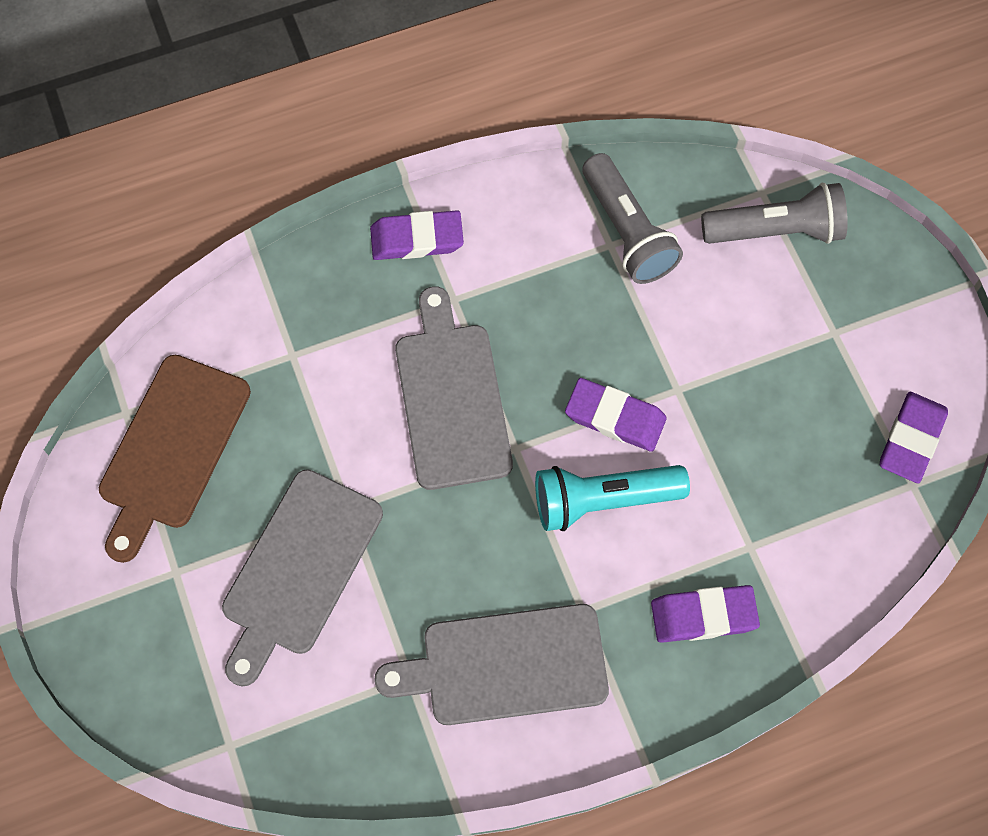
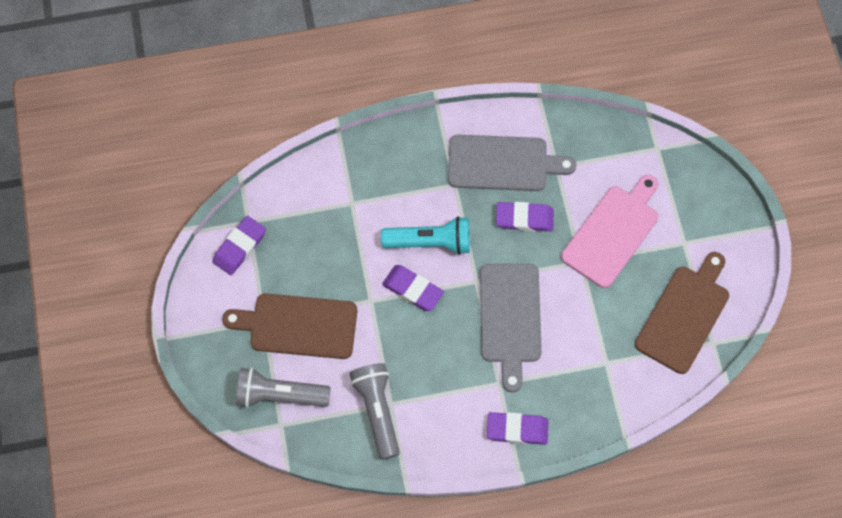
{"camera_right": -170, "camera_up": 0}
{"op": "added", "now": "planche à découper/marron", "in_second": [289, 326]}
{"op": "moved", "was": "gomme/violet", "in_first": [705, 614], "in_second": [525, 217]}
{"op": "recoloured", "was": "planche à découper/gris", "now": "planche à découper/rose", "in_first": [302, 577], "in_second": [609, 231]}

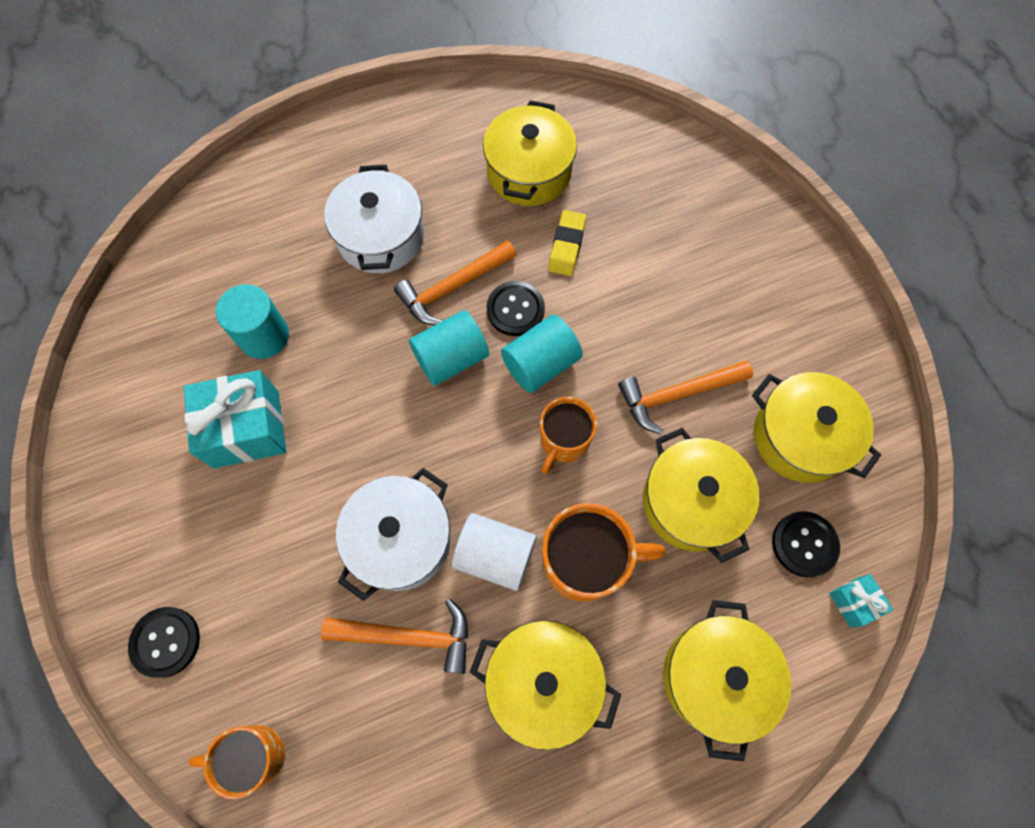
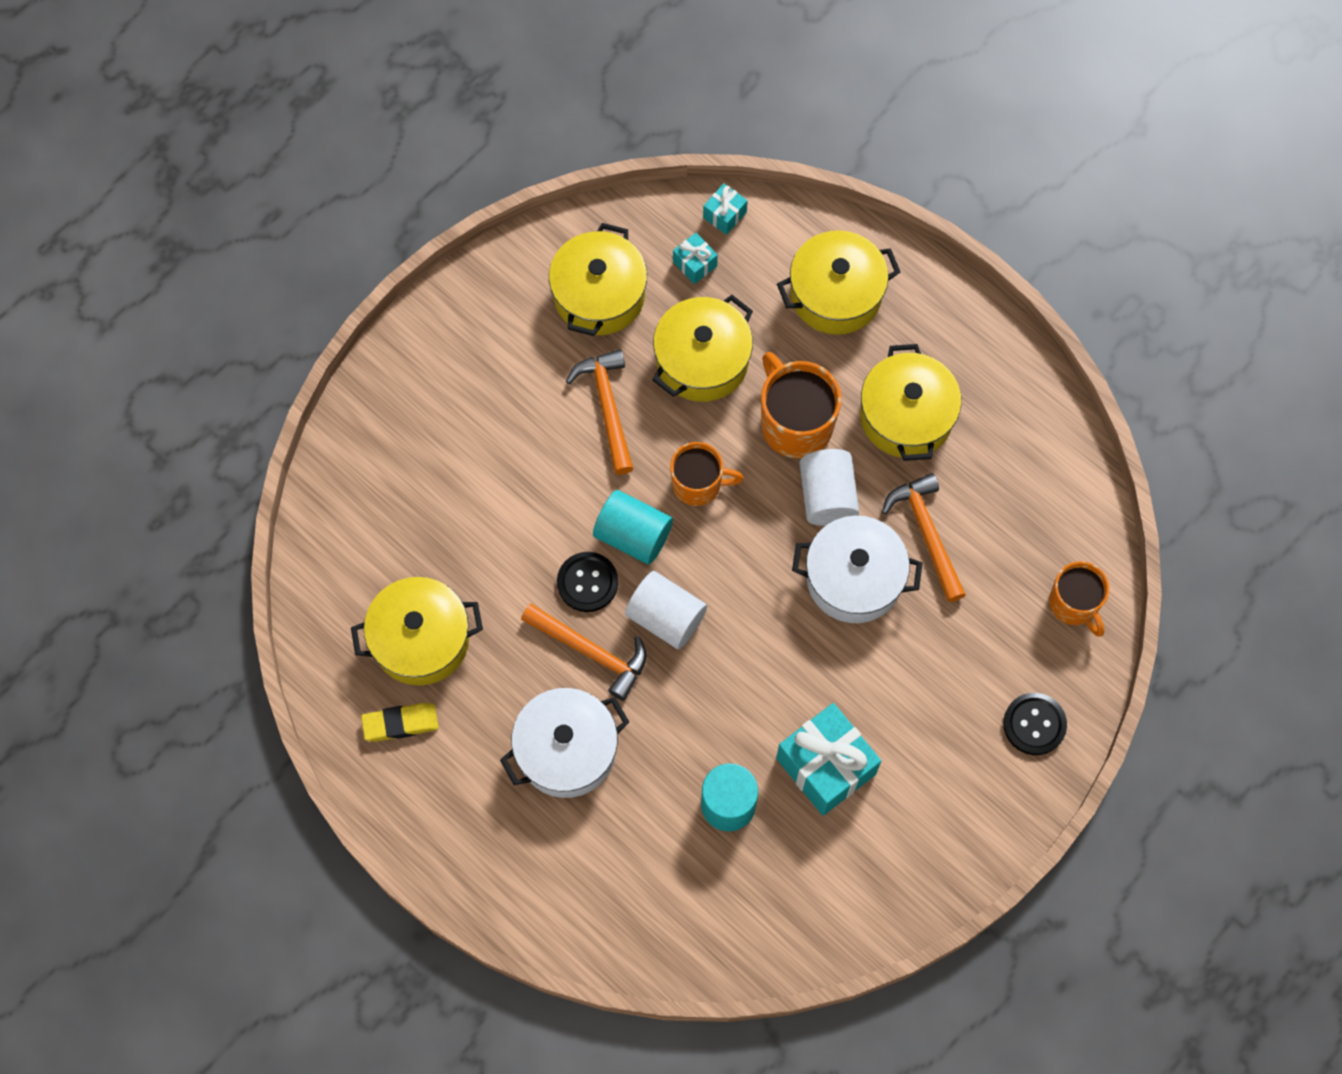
{"camera_right": -115, "camera_up": 0}
{"op": "moved", "was": "gomme/jaune", "in_first": [567, 243], "in_second": [400, 722]}
{"op": "turned", "was": "marteau/orange", "in_first": [685, 397], "in_second": [599, 412], "clockwise": -150}
{"op": "recoloured", "was": "cylindre/turquoise", "now": "cylindre/blanc", "in_first": [449, 347], "in_second": [666, 610]}
{"op": "replaced", "was": "bouton/noir", "now": "cadeau/turquoise", "in_first": [806, 544], "in_second": [695, 258]}

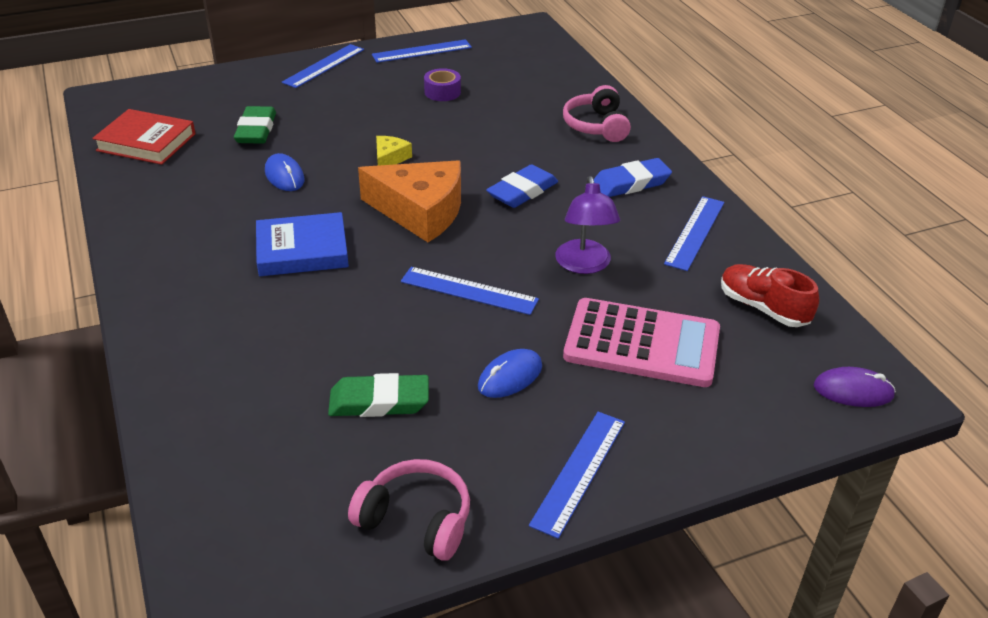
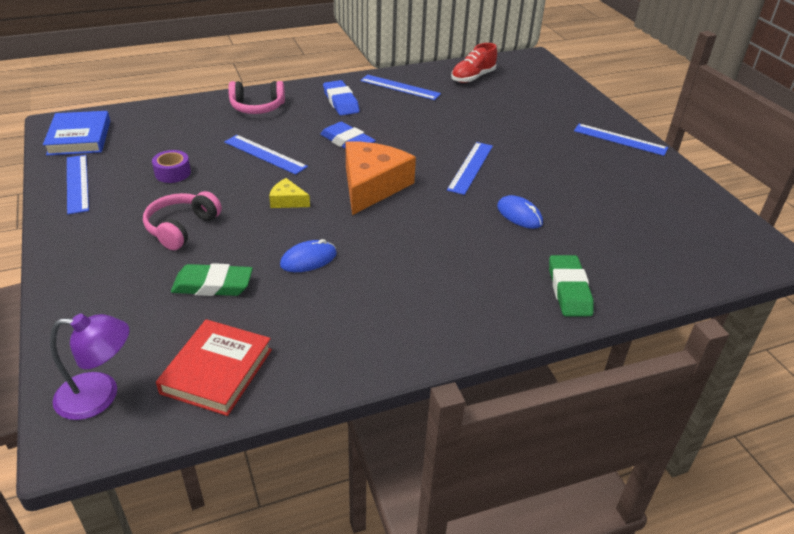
{"camera_right": -90, "camera_up": 0}
{"op": "moved", "was": "livre/bleu", "in_first": [302, 244], "in_second": [76, 133]}
{"op": "moved", "was": "lampe/violet", "in_first": [587, 225], "in_second": [89, 367]}
{"op": "moved", "was": "casque audio/rose", "in_first": [409, 510], "in_second": [182, 220]}
{"op": "moved", "was": "règle/bleu", "in_first": [323, 66], "in_second": [266, 155]}
{"op": "moved", "was": "souris/bleu", "in_first": [510, 373], "in_second": [520, 212]}
{"op": "moved", "was": "gomme/vert", "in_first": [378, 395], "in_second": [571, 285]}
{"op": "removed", "was": "calculatrice/rose", "in_first": [641, 342]}
{"op": "removed", "was": "souris/violet", "in_first": [855, 387]}

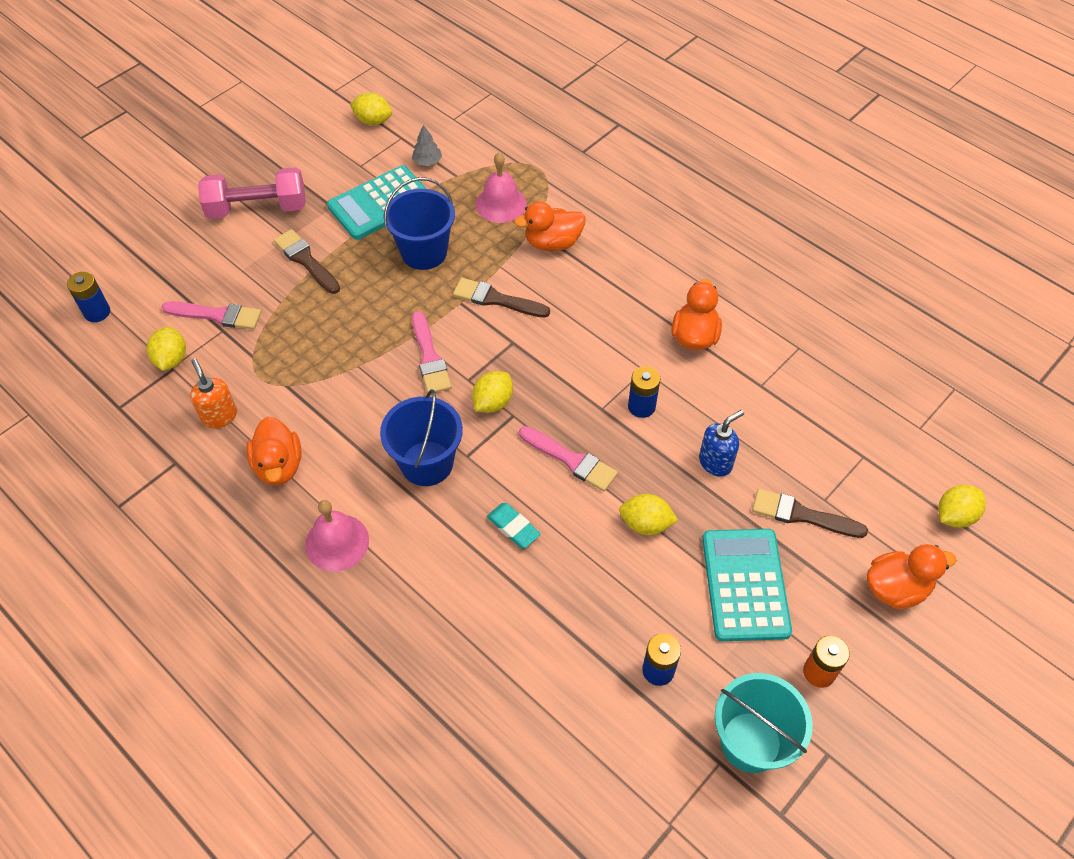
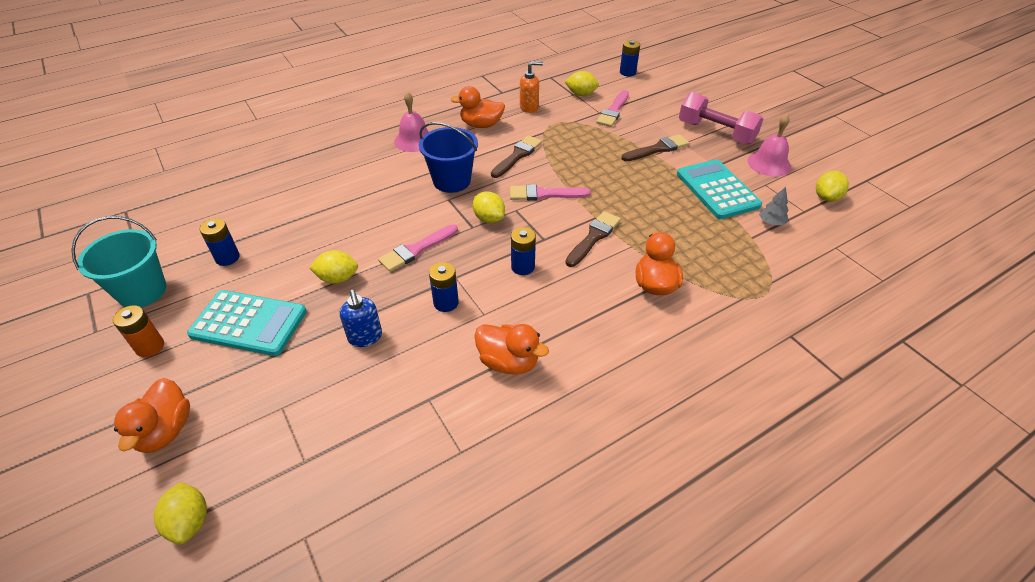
{"camera_right": 105, "camera_up": -10}
{"op": "turned", "was": "citron/jaune", "in_first": [648, 514], "in_second": [333, 267], "clockwise": 60}
{"op": "moved", "was": "pinceau/marron", "in_first": [810, 513], "in_second": [516, 156]}
{"op": "added", "now": "pile/bleu", "in_second": [523, 251]}
{"op": "turned", "was": "haltère/rose", "in_first": [252, 193], "in_second": [721, 118], "clockwise": -60}
{"op": "moved", "was": "cloche/rose", "in_first": [501, 188], "in_second": [769, 146]}
{"op": "removed", "was": "seau/bleu", "in_first": [419, 223]}
{"op": "removed", "was": "gomme/turquoise", "in_first": [514, 525]}

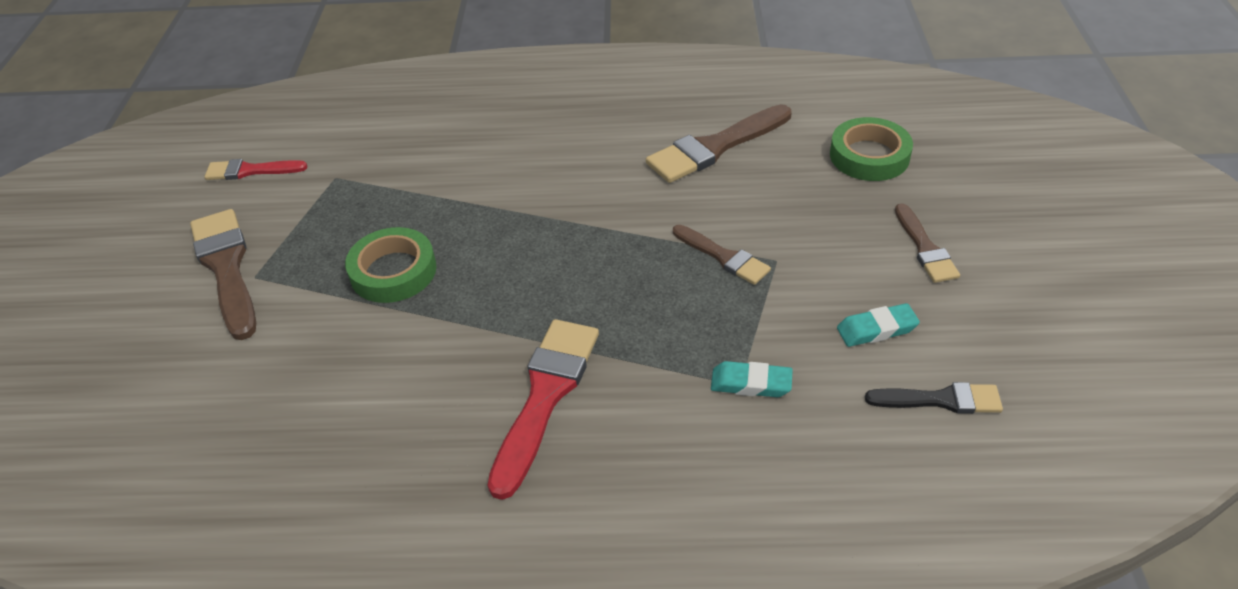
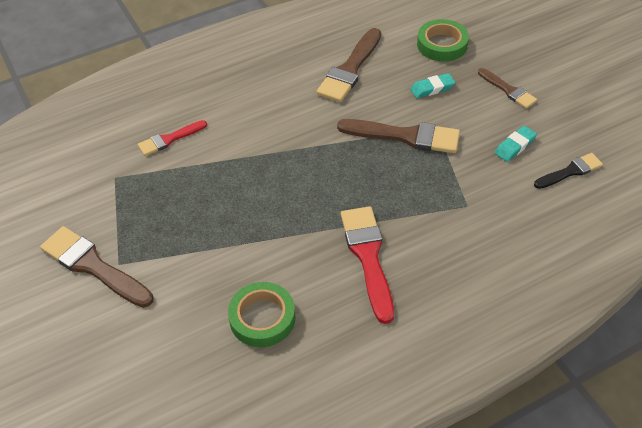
{"camera_right": -30, "camera_up": 5}
{"op": "moved", "was": "pinceau/rouge", "in_first": [255, 169], "in_second": [172, 138]}
{"op": "moved", "was": "ruban adhésif/vert", "in_first": [390, 265], "in_second": [261, 314]}
{"op": "resized", "was": "pinceau/marron", "in_first": [722, 255], "in_second": [398, 136], "ratio": 1.68}
{"op": "moved", "was": "gomme/turquoise", "in_first": [752, 379], "in_second": [432, 85]}

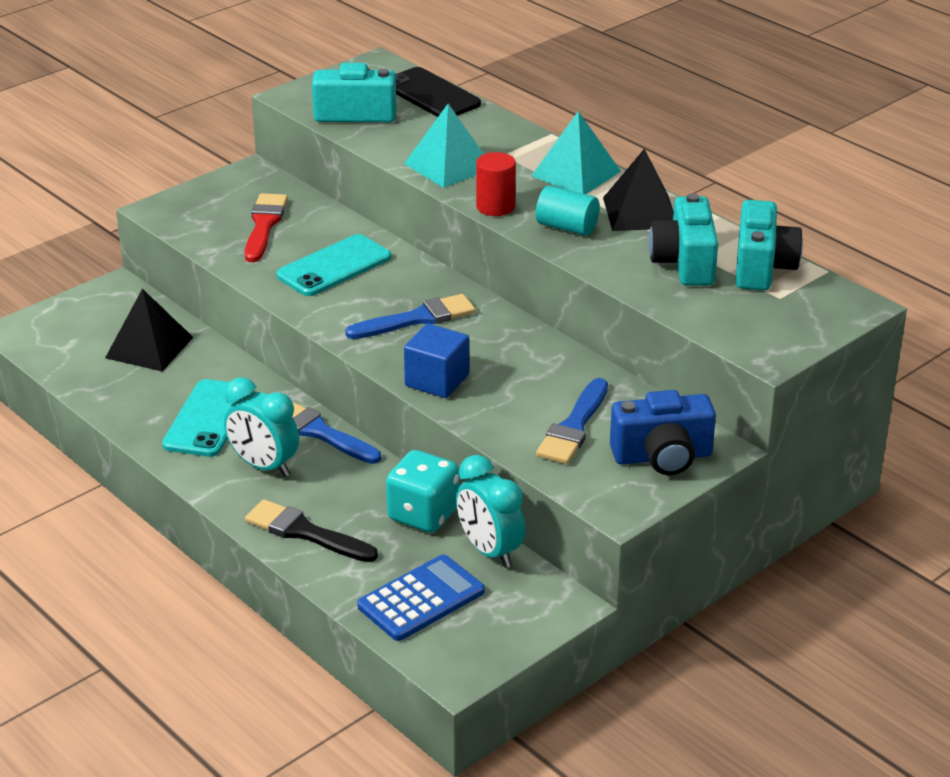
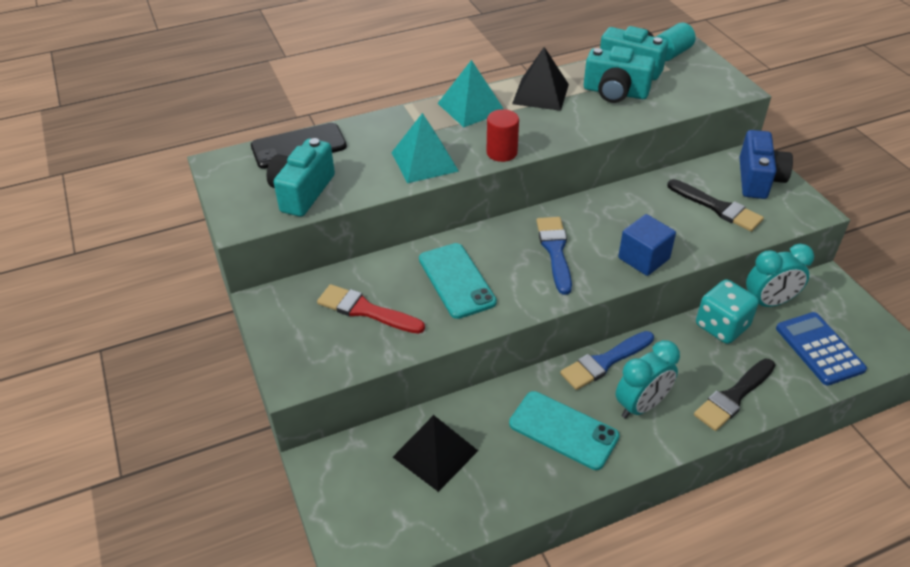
{"camera_right": -70, "camera_up": 10}
{"op": "moved", "was": "cylindre/turquoise", "in_first": [568, 210], "in_second": [676, 42]}
{"op": "recoloured", "was": "pinceau/bleu", "now": "pinceau/noir", "in_first": [572, 421], "in_second": [715, 205]}

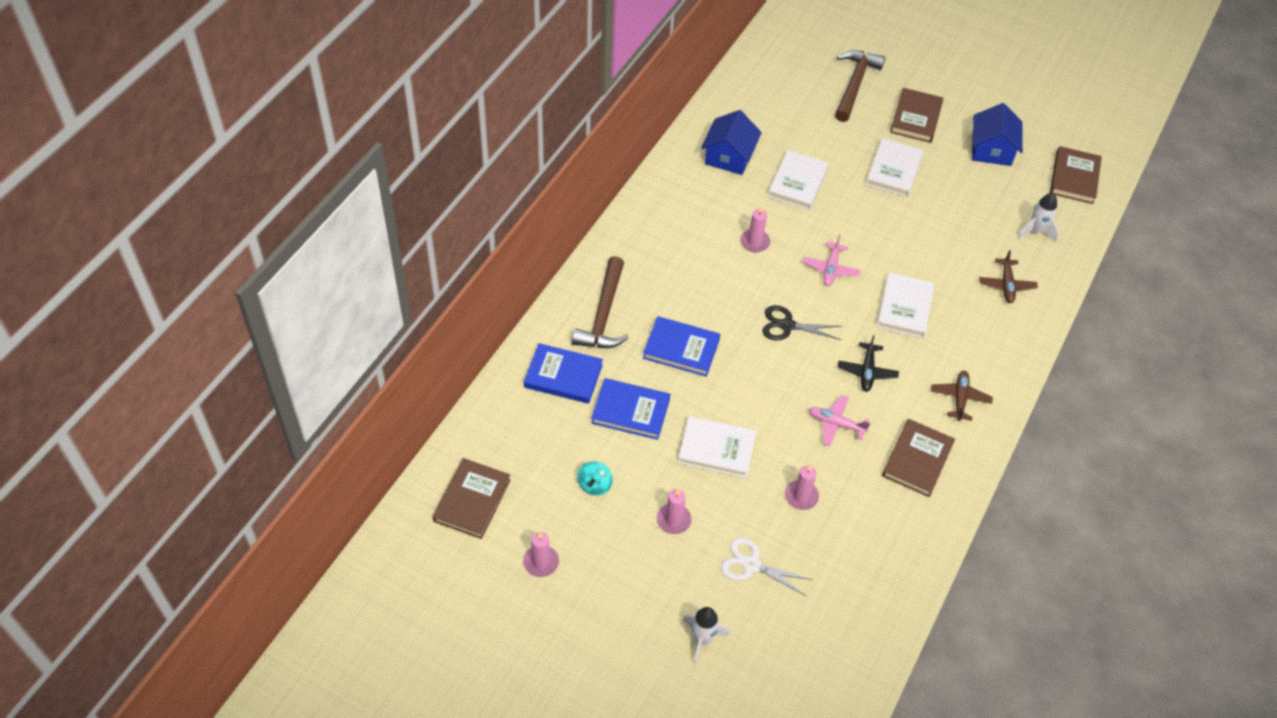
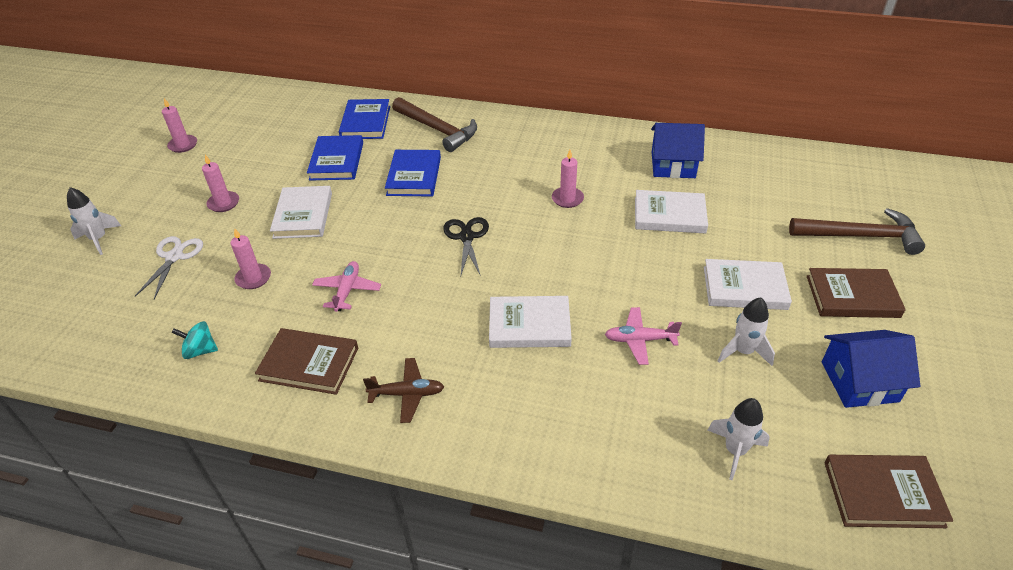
{"camera_right": 80, "camera_up": -10}
{"op": "moved", "was": "toupie/turquoise", "in_first": [595, 478], "in_second": [195, 340]}
{"op": "turned", "was": "marteau/marron", "in_first": [600, 302], "in_second": [434, 124], "clockwise": -135}
{"op": "moved", "was": "avion/rose", "in_first": [832, 260], "in_second": [643, 336]}
{"op": "added", "now": "fusée/blanc", "in_second": [746, 332]}
{"op": "removed", "was": "livre/marron", "in_first": [472, 498]}
{"op": "removed", "was": "avion/noir", "in_first": [868, 363]}
{"op": "removed", "was": "avion/marron", "in_first": [1008, 276]}

